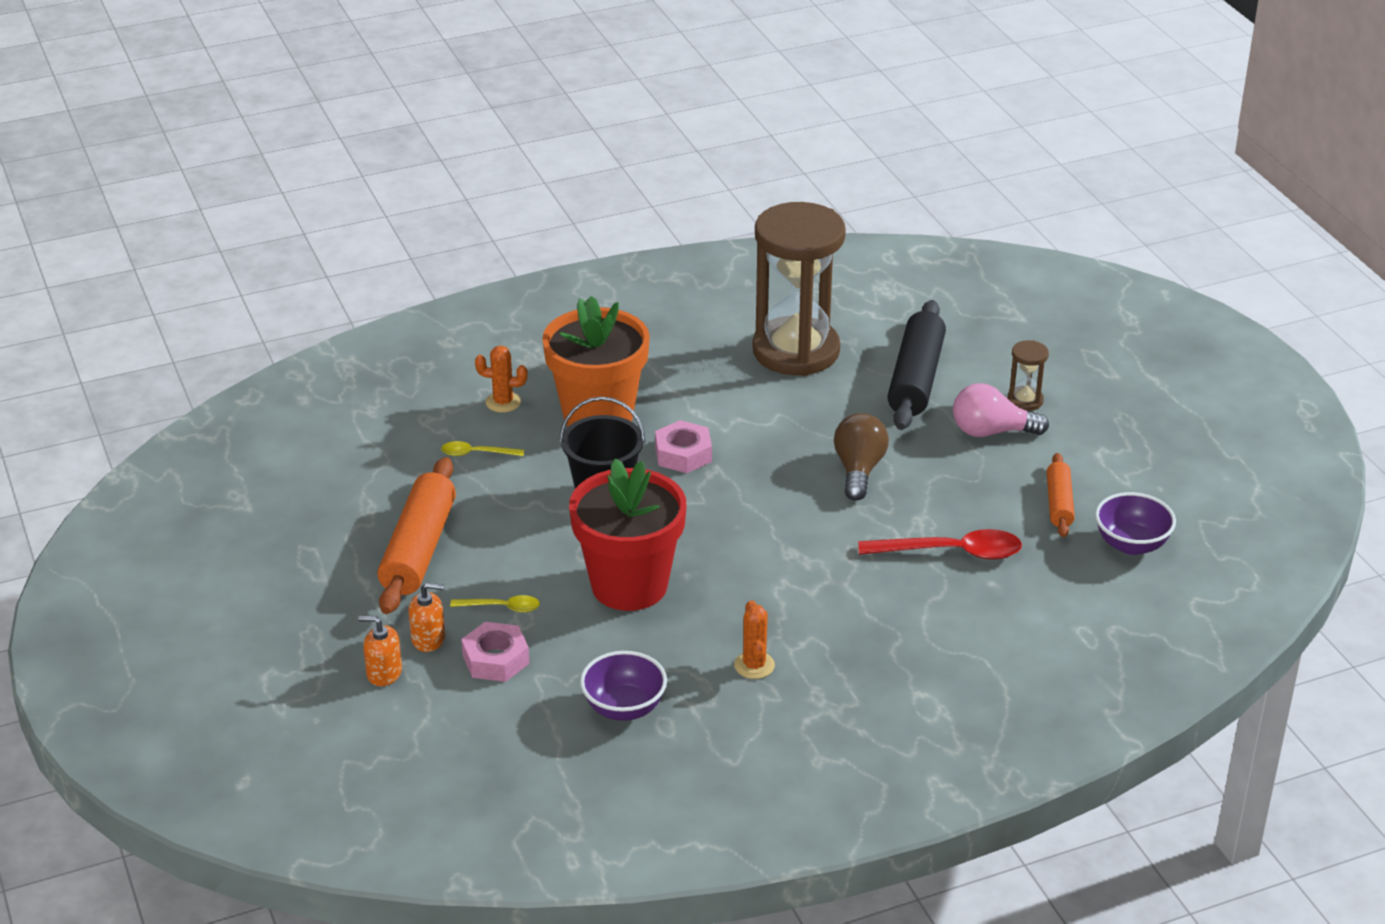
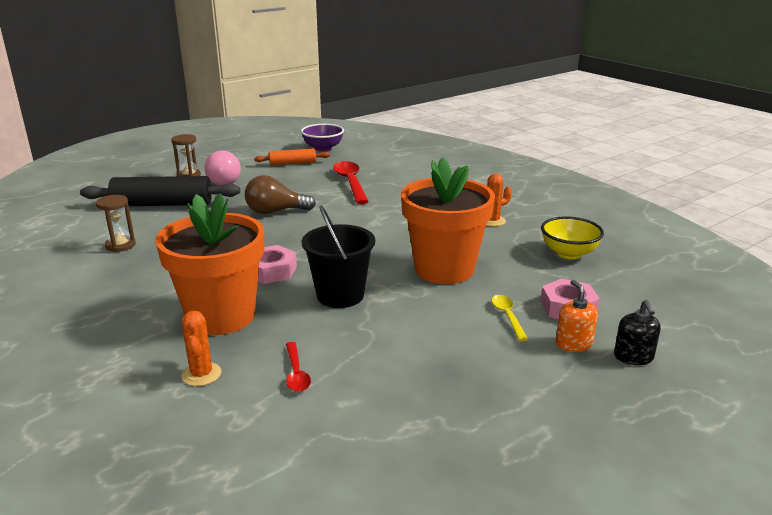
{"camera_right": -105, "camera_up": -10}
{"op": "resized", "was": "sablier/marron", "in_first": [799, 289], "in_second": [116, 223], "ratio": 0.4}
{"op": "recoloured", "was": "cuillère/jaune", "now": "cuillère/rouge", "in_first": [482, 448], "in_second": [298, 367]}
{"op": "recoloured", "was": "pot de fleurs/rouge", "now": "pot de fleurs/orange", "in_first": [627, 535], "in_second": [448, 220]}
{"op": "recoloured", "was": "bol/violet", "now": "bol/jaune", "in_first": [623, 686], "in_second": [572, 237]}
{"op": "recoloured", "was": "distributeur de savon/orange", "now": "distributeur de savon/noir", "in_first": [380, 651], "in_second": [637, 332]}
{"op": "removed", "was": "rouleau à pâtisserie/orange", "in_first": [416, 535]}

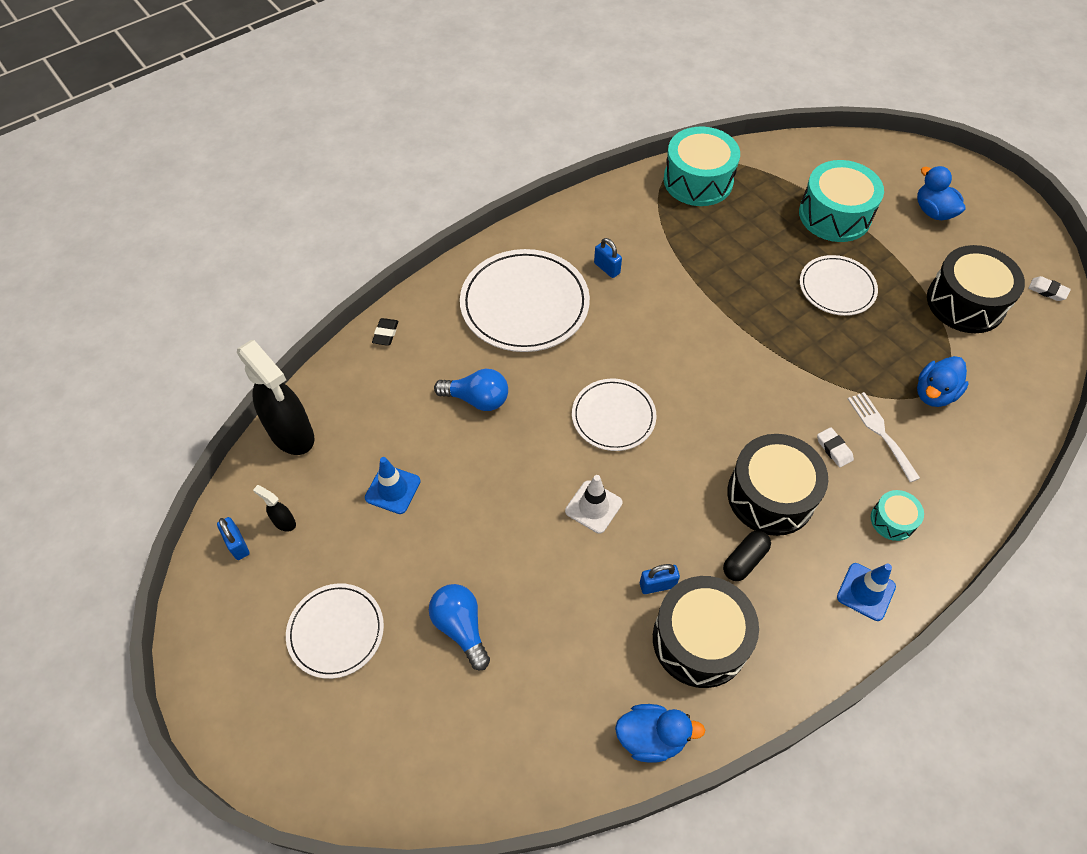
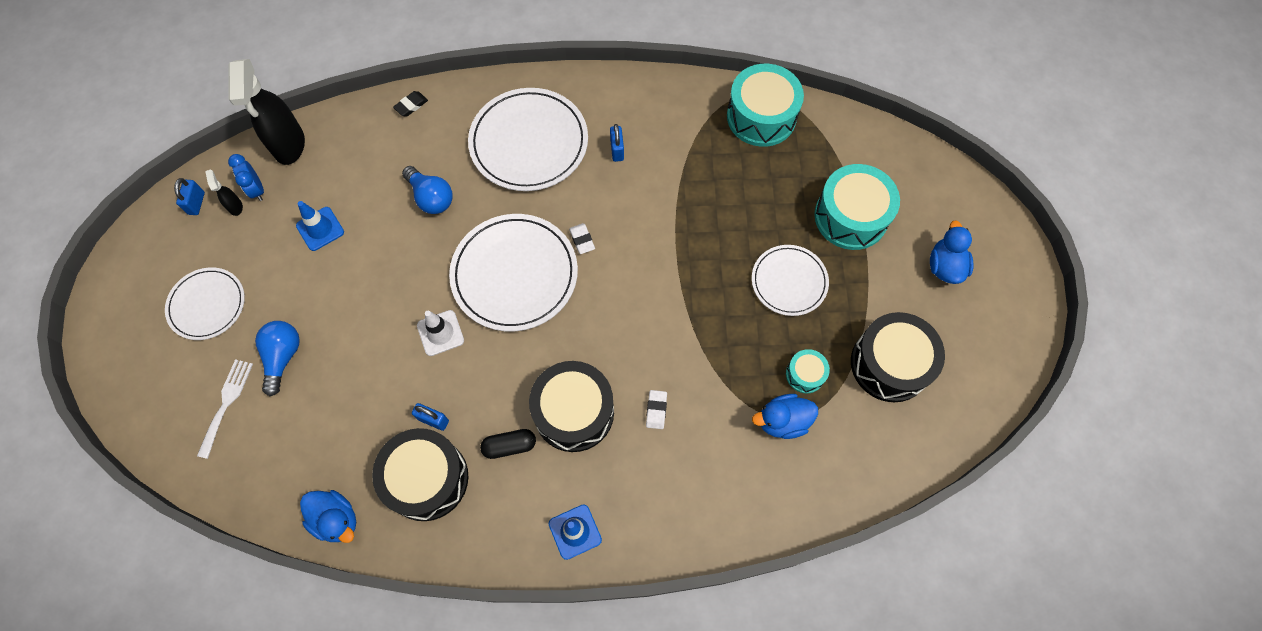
{"camera_right": 35, "camera_up": 10}
{"op": "moved", "was": "fourchette/blanc", "in_first": [884, 437], "in_second": [225, 409]}
{"op": "added", "now": "réveil/bleu", "in_second": [246, 177]}
{"op": "resized", "was": "assiette/blanc", "in_first": [614, 415], "in_second": [513, 272], "ratio": 1.66}
{"op": "moved", "was": "gomme/blanc", "in_first": [1049, 288], "in_second": [582, 238]}
{"op": "moved", "was": "tambour/turquoise", "in_first": [897, 515], "in_second": [808, 371]}

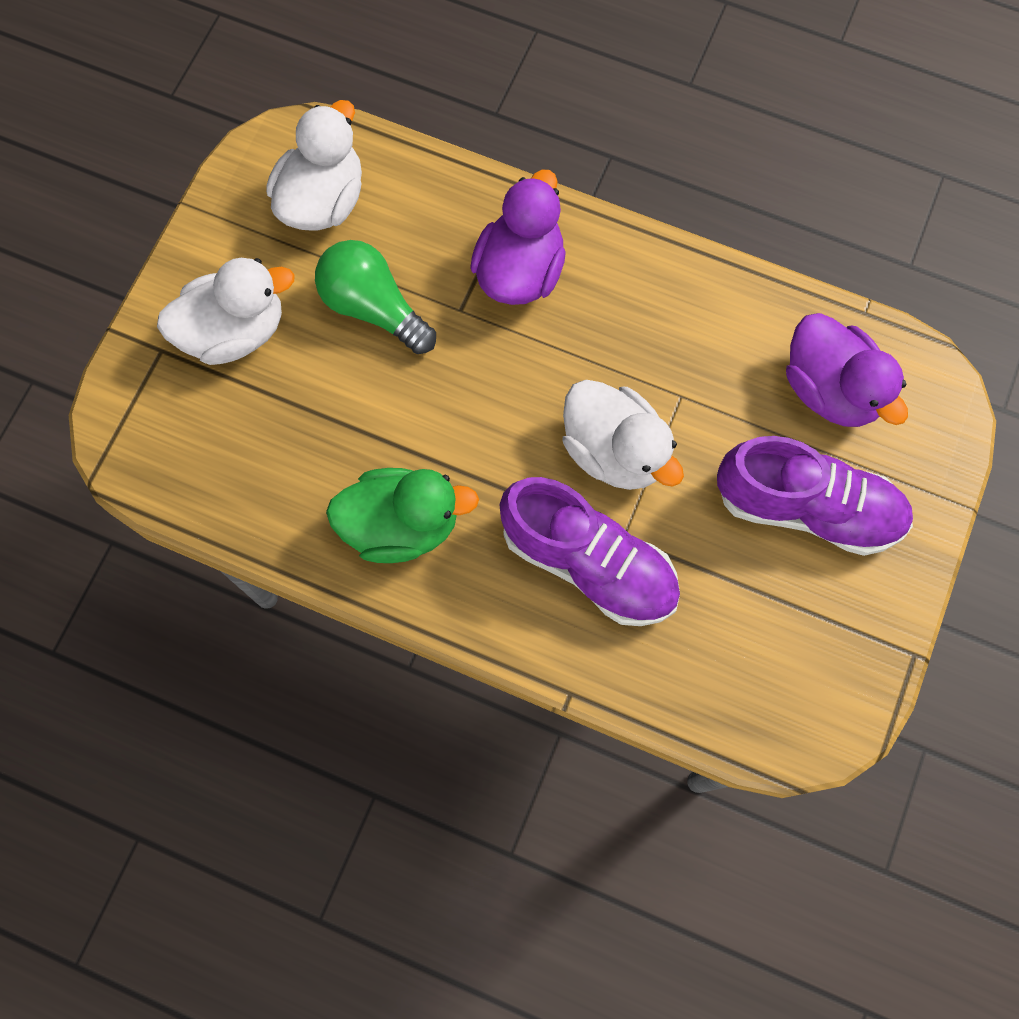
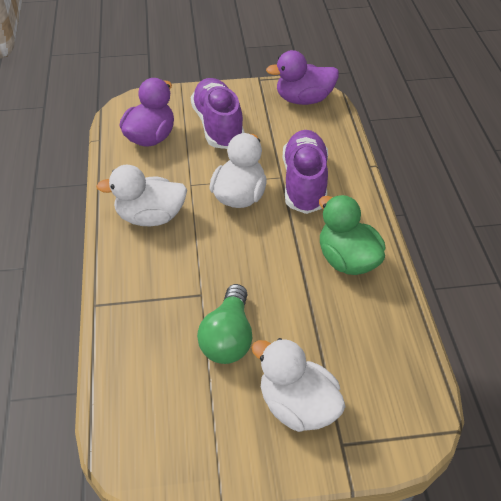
{"camera_right": -120, "camera_up": -25}
{"op": "moved", "was": "canard/blanc", "in_first": [314, 165], "in_second": [141, 195]}
{"op": "moved", "was": "canard/violet", "in_first": [518, 237], "in_second": [302, 77]}

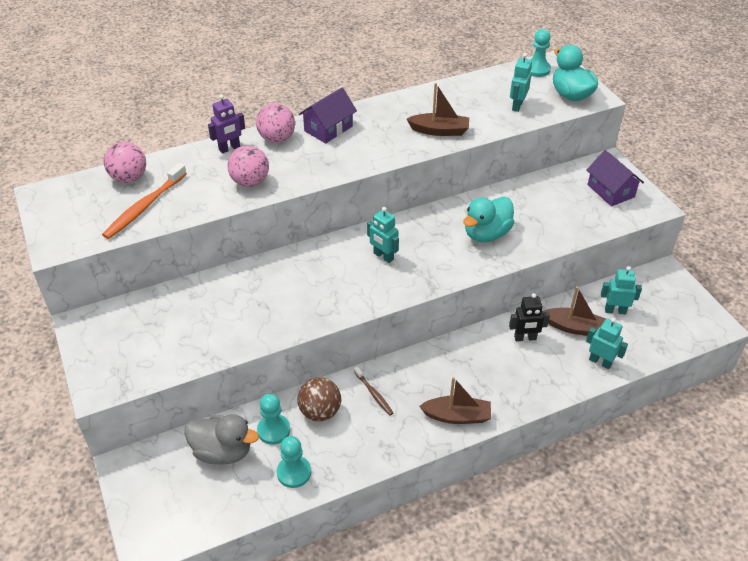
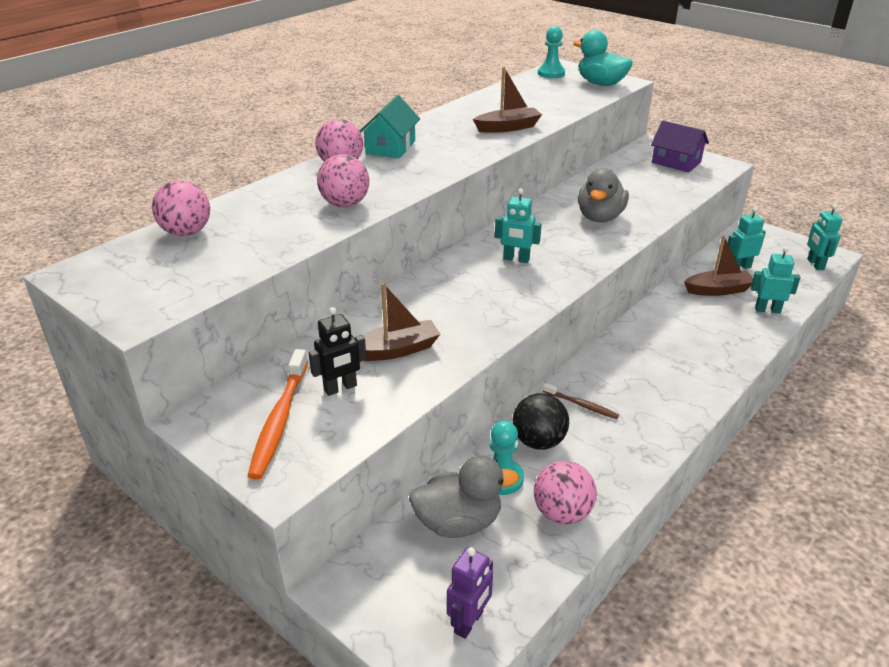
{"camera_right": -25, "camera_up": -10}
{"op": "moved", "was": "brosse à dents/orange", "in_first": [144, 201], "in_second": [278, 414]}
{"op": "moved", "was": "robot/noir", "in_first": [529, 317], "in_second": [337, 351]}
{"op": "recoloured", "was": "maison/violet", "now": "maison/turquoise", "in_first": [328, 115], "in_second": [390, 126]}
{"op": "moved", "was": "bateau/marron", "in_first": [455, 400], "in_second": [401, 322]}
{"op": "moved", "was": "robot/violet", "in_first": [226, 123], "in_second": [470, 593]}
{"op": "recoloured", "was": "balle/marron", "now": "balle/noir", "in_first": [319, 399], "in_second": [541, 421]}
{"op": "replaced", "was": "pion/turquoise", "now": "balle/rose", "in_first": [294, 462], "in_second": [565, 492]}
{"op": "recoloured", "was": "canard/turquoise", "now": "canard/gris", "in_first": [489, 219], "in_second": [603, 195]}
{"op": "moved", "was": "robot/turquoise", "in_first": [521, 82], "in_second": [825, 237]}

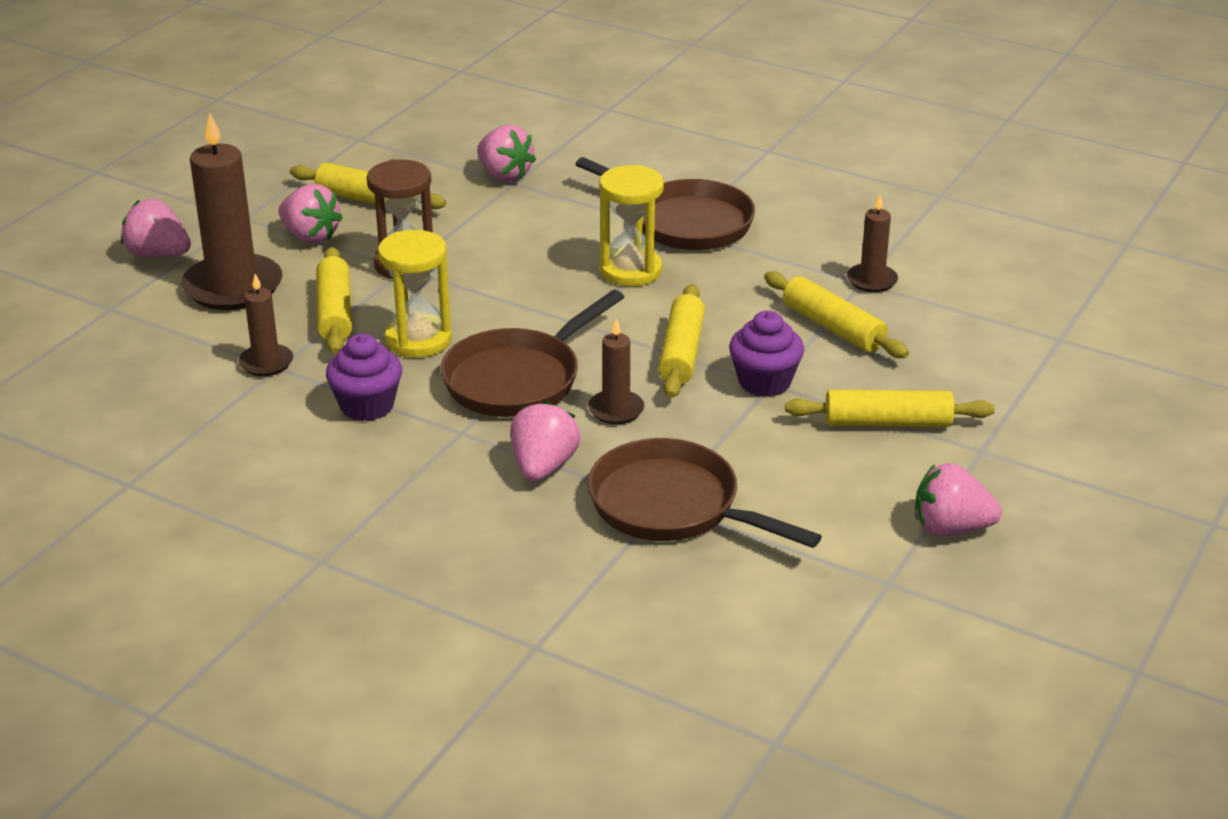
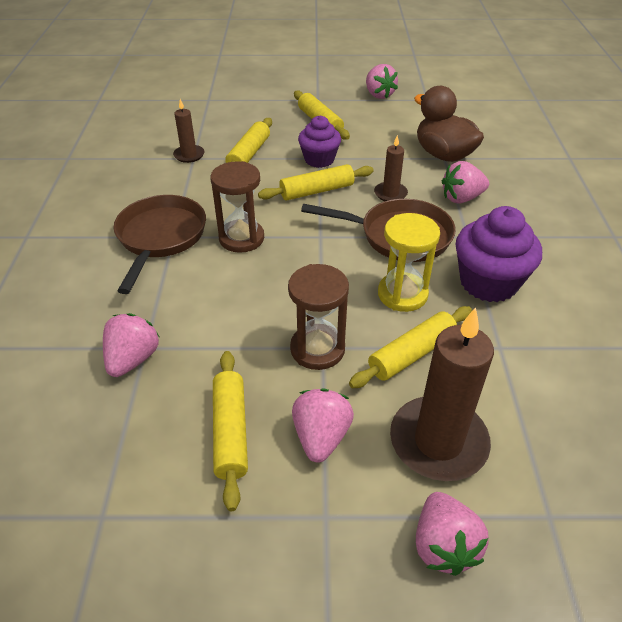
{"camera_right": -120, "camera_up": 10}
{"op": "recoloured", "was": "sablier/jaune", "now": "sablier/marron", "in_first": [631, 225], "in_second": [237, 207]}
{"op": "replaced", "was": "poêle/marron", "now": "canard/marron", "in_first": [705, 493], "in_second": [449, 124]}
{"op": "resized", "was": "muffin/violet", "in_first": [364, 377], "in_second": [499, 254], "ratio": 1.51}
{"op": "removed", "was": "bougie/marron", "in_first": [266, 325]}

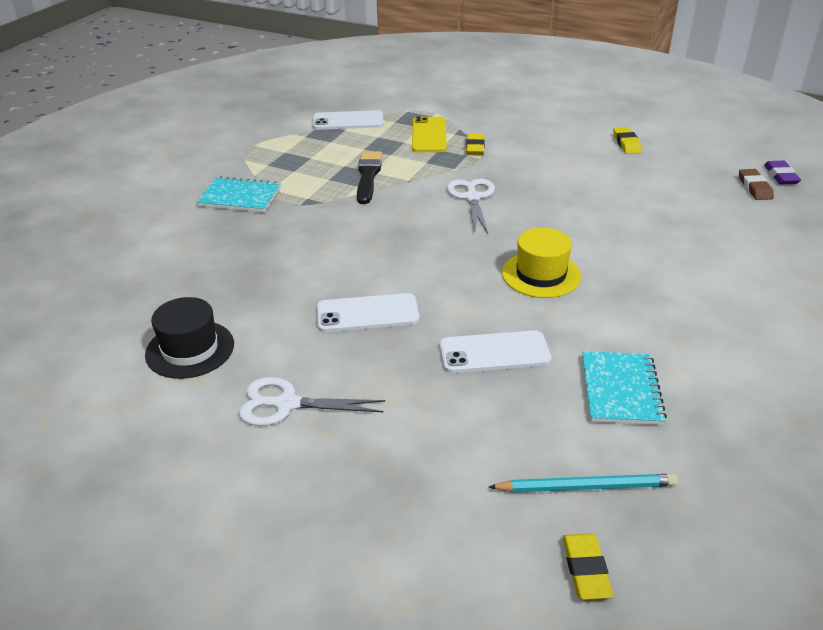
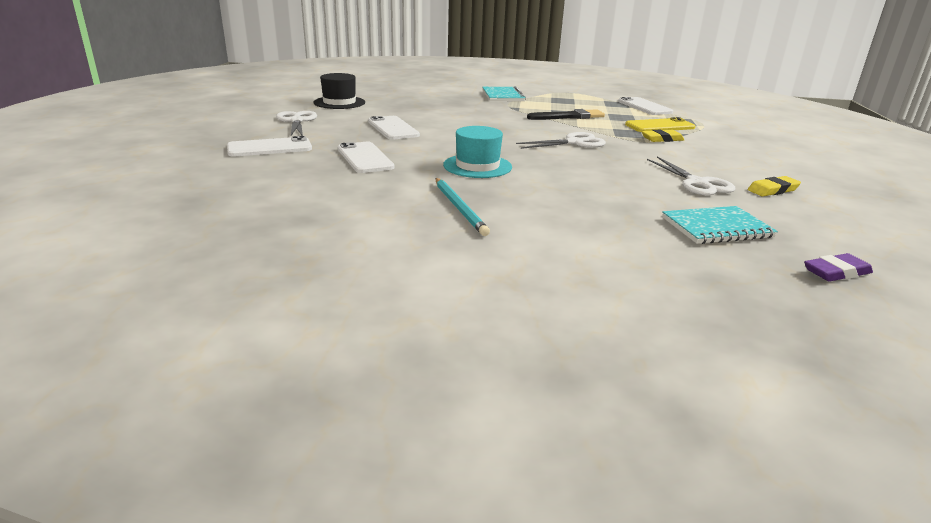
{"camera_right": 70, "camera_up": -10}
{"op": "added", "now": "téléphone/blanc", "in_second": [269, 146]}
{"op": "moved", "was": "crayon/turquoise", "in_first": [583, 483], "in_second": [462, 207]}
{"op": "recoloured", "was": "chapeau/jaune", "now": "chapeau/turquoise", "in_first": [541, 262], "in_second": [477, 152]}
{"op": "added", "now": "ciseaux/blanc", "in_second": [691, 176]}
{"op": "moved", "was": "carnet/turquoise", "in_first": [624, 388], "in_second": [720, 225]}
{"op": "removed", "was": "gomme/jaune", "in_first": [588, 566]}
{"op": "removed", "was": "gomme/marron", "in_first": [756, 184]}

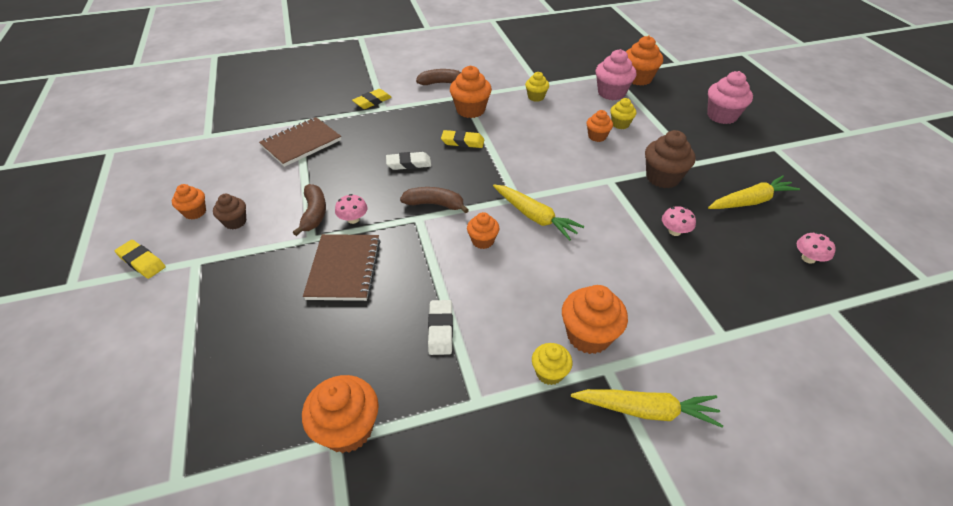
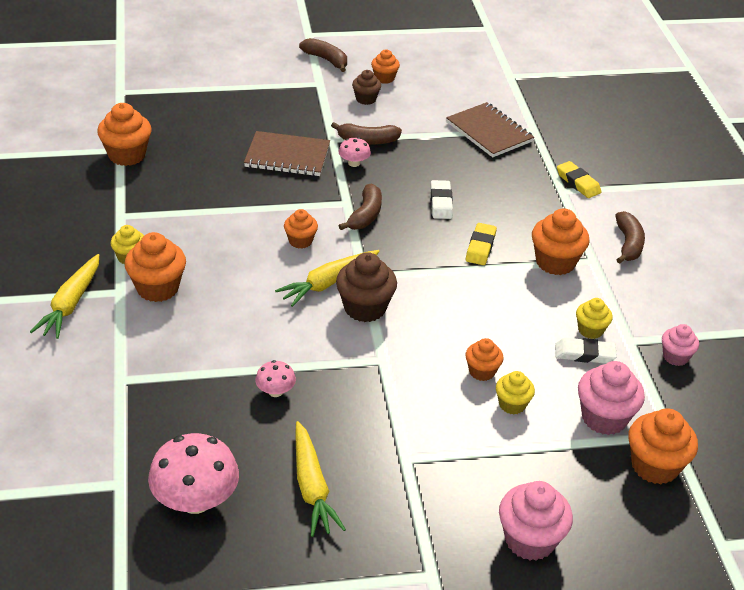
{"camera_right": 95, "camera_up": -5}
{"op": "resized", "was": "champignon/rose", "in_first": [816, 248], "in_second": [193, 473], "ratio": 2.01}
{"op": "replaced", "was": "gomme/jaune", "now": "banane/marron", "in_first": [140, 259], "in_second": [323, 55]}
{"op": "moved", "was": "muffin/marron", "in_first": [670, 159], "in_second": [366, 287]}
{"op": "moved", "was": "gomme/blanc", "in_first": [440, 327], "in_second": [586, 351]}
{"op": "added", "now": "muffin/rose", "in_second": [680, 345]}

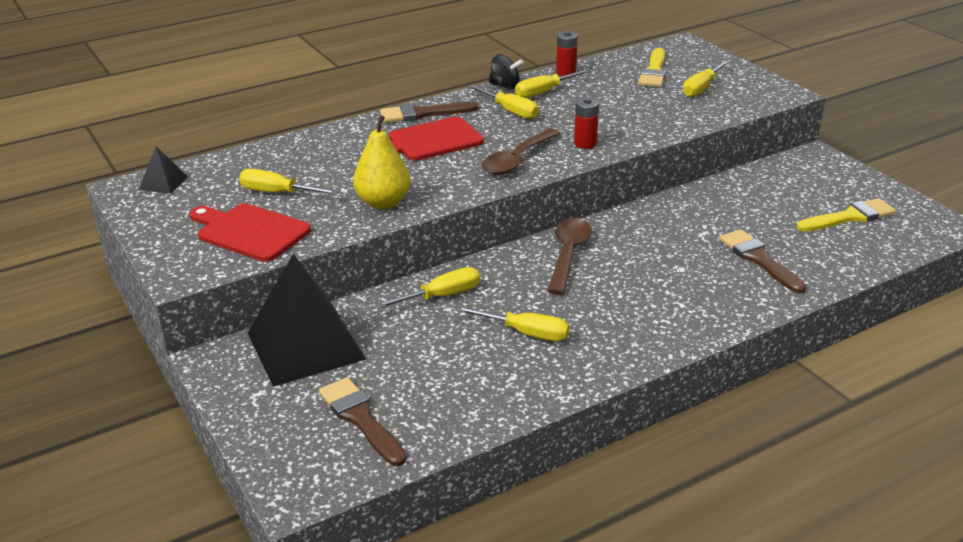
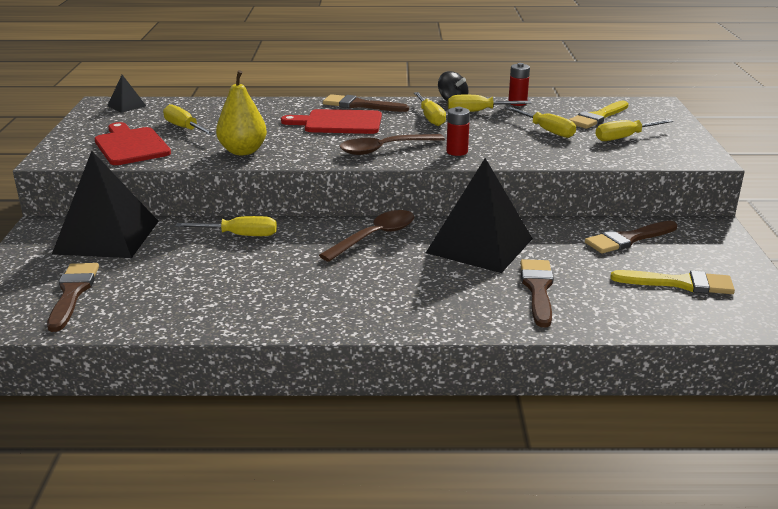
{"camera_right": 30, "camera_up": -5}
{"op": "added", "now": "pyramide/noir", "in_second": [479, 215]}
{"op": "moved", "was": "tournevis/jaune", "in_first": [513, 323], "in_second": [541, 122]}
{"op": "added", "now": "pinceau/marron", "in_second": [631, 237]}

